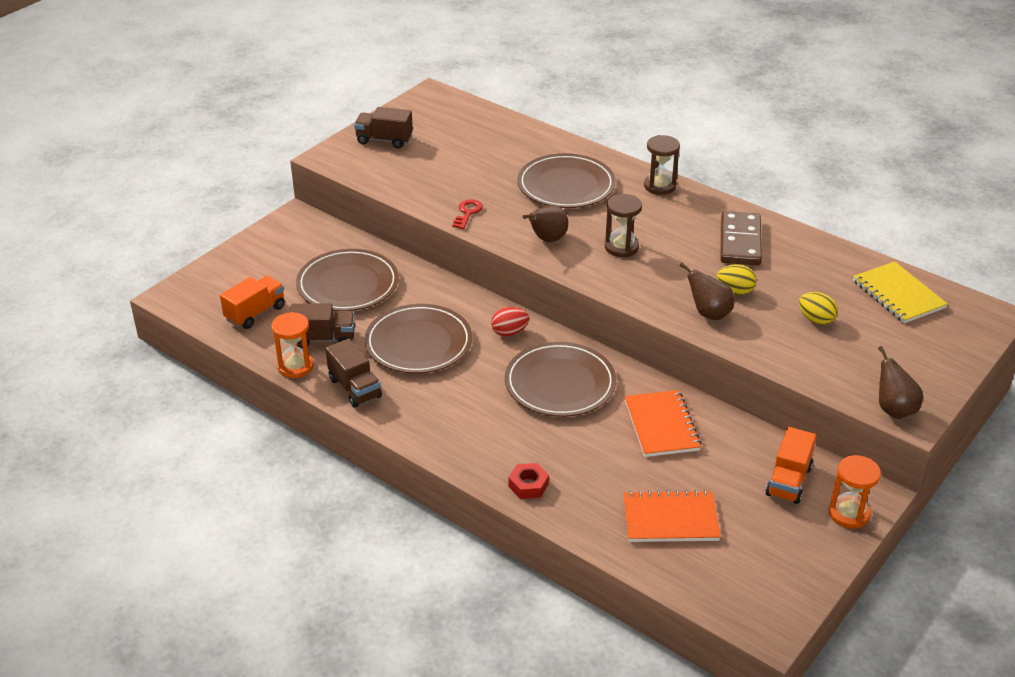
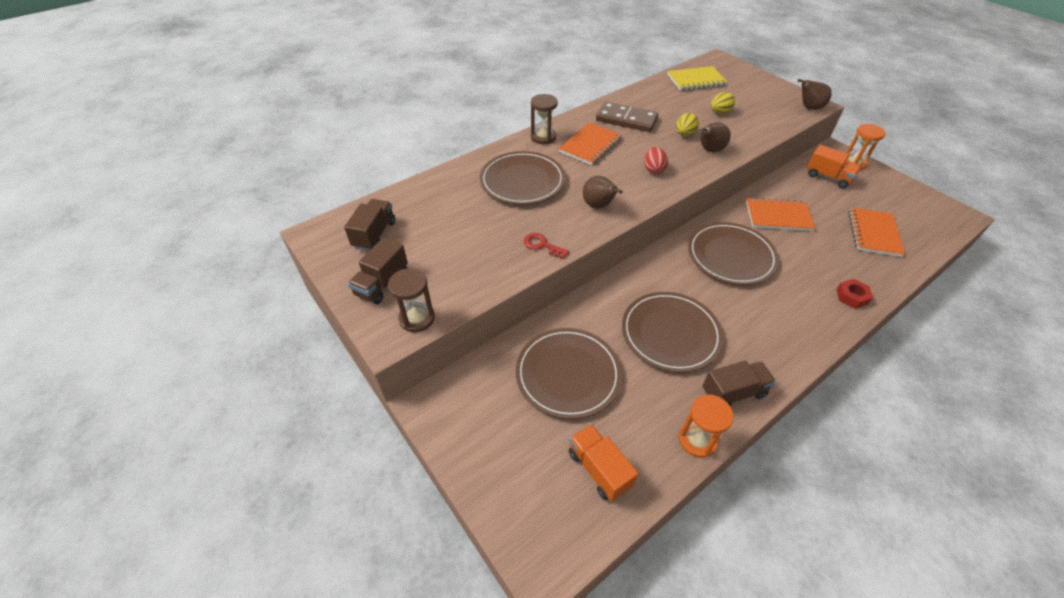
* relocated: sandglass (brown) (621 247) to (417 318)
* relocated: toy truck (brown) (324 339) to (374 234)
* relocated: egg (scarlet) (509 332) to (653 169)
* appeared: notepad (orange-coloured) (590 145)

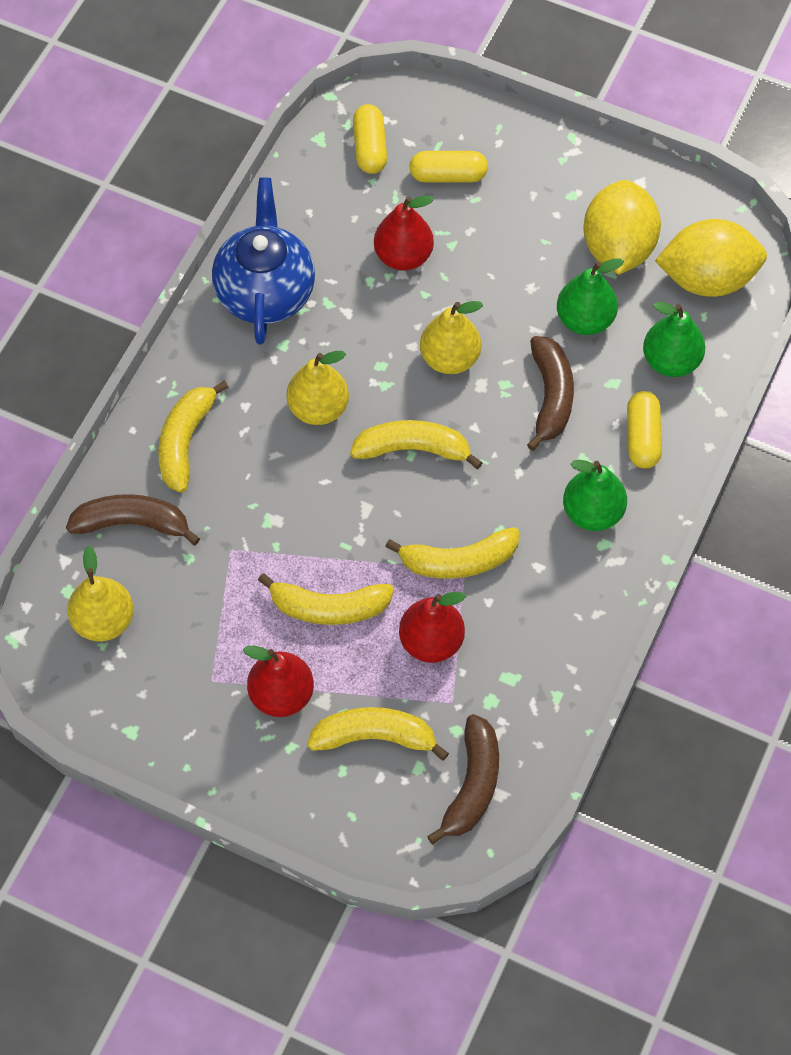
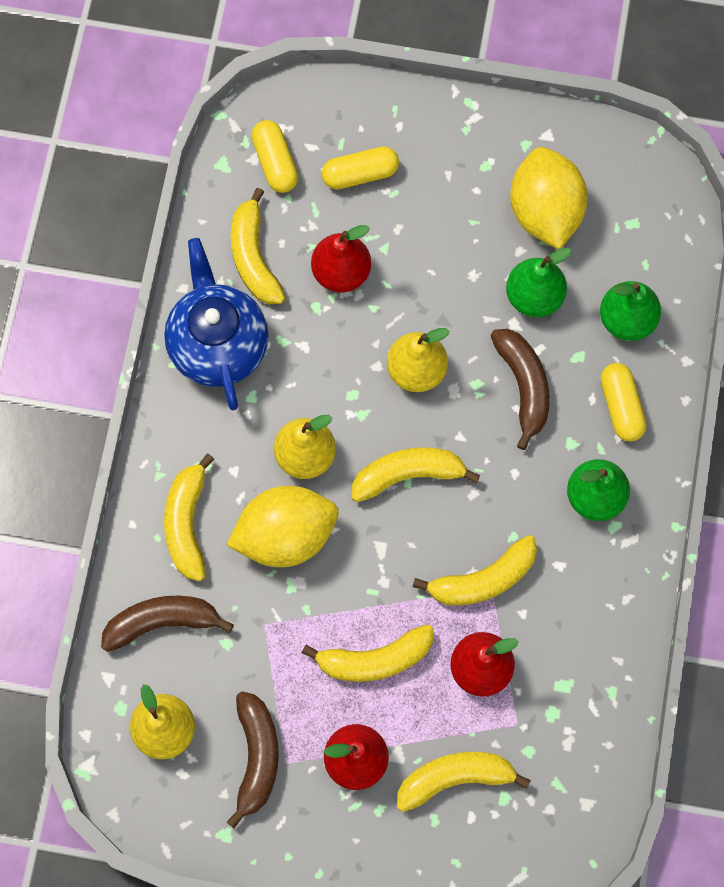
* relocated: lemon (bright yellow) (707 279) to (285 535)
* relocated: banana (brown) (472 785) to (256 757)
* appeared: banana (bright yellow) (254 257)

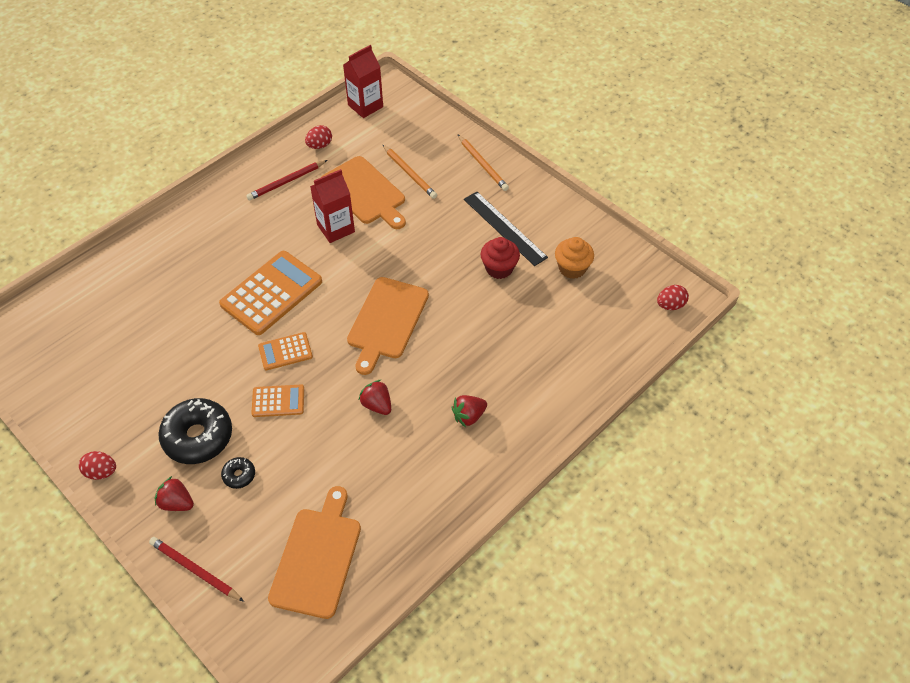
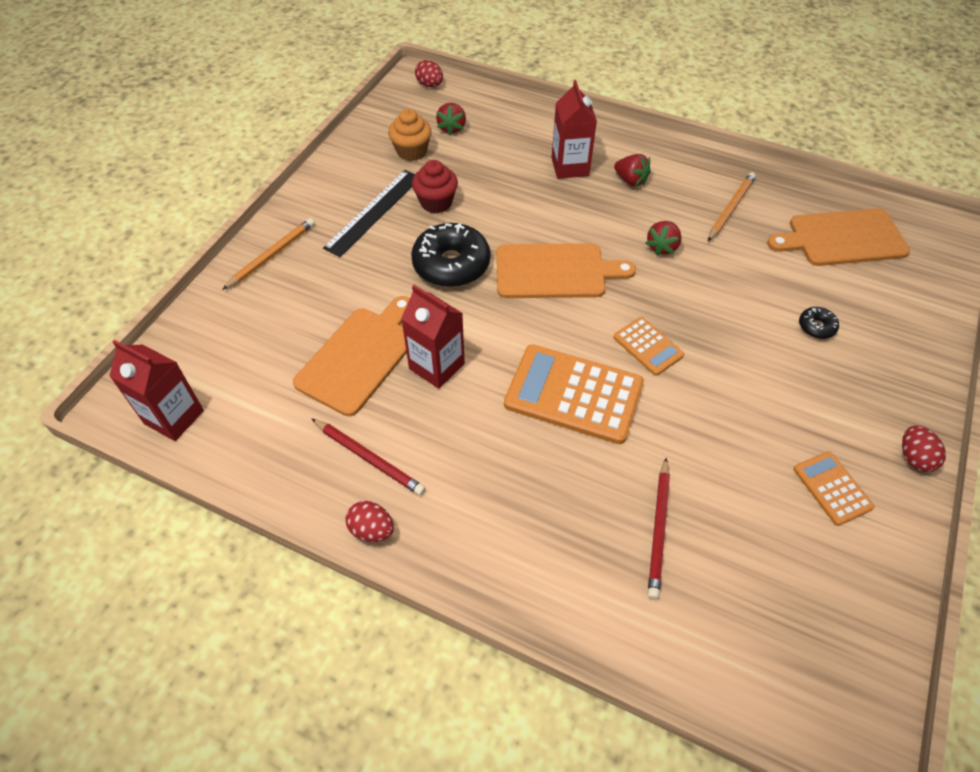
* relocated: egg (scarlet) (319 145) to (372 530)
* relocated: pencil (orange-coloured) (409 173) to (730 208)
* relocated: pocket calculator (orange-coloured) (278 401) to (832 488)
* relocated: donut (ebony) (198 437) to (451 264)
* relocated: berry (scarlet) (177 502) to (452 128)
* relocated: pencil (scarlet) (195 570) to (658 529)
* appeared: milk carton (scarlet) (570 167)

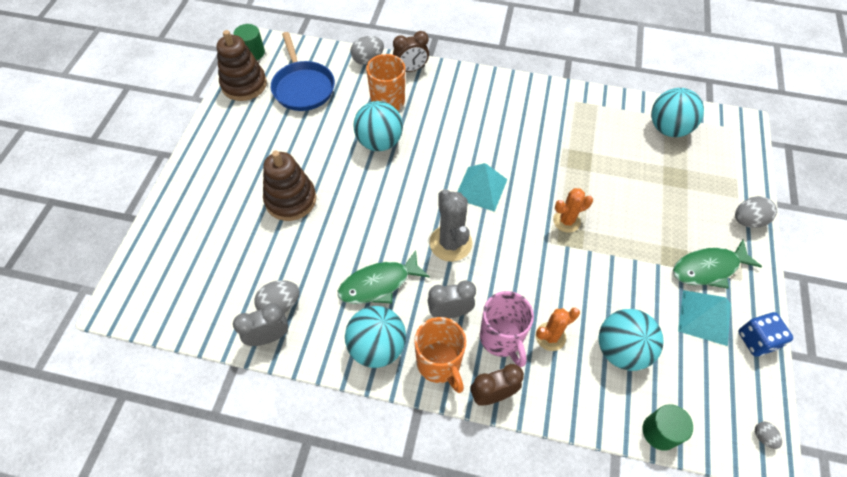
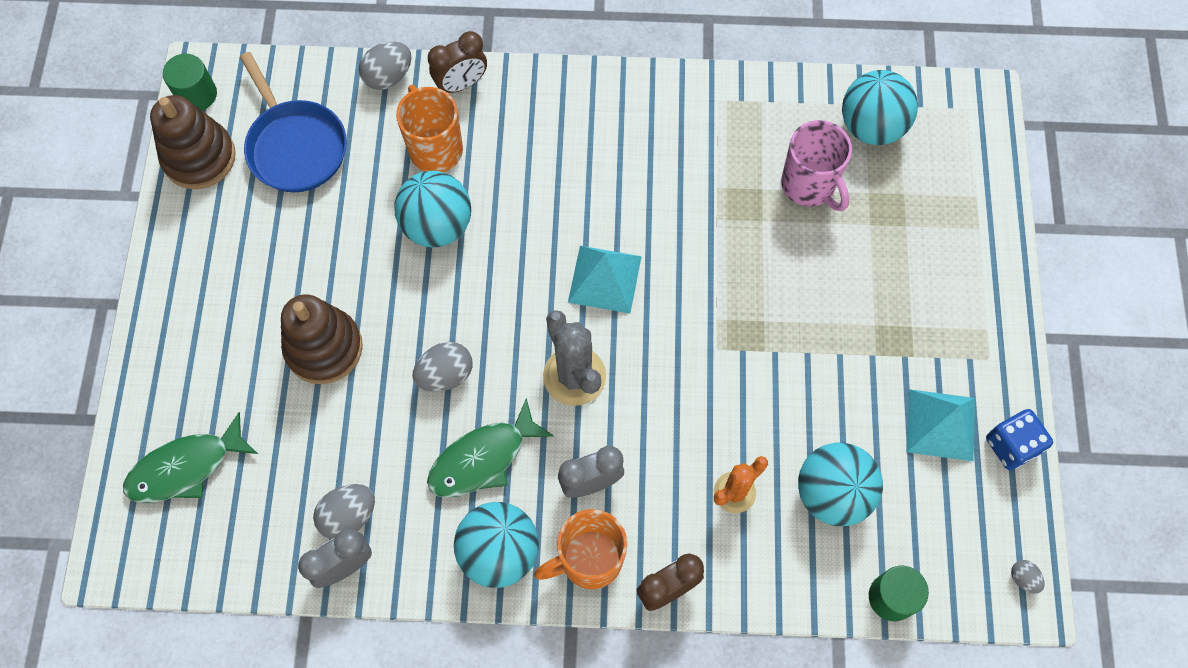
* missing: saguaro cactus (orange-coloured) (566 221)
* relocated: egg (gray) (747 221) to (445 375)
* relocated: toy fish (leaf-green) (708 268) to (186 467)
* relocated: coffee mug (rosy) (501 339) to (809 185)
* spun: coffee mug (orange-coloured) (439 364) = (589 560) 105 degrees clockwise

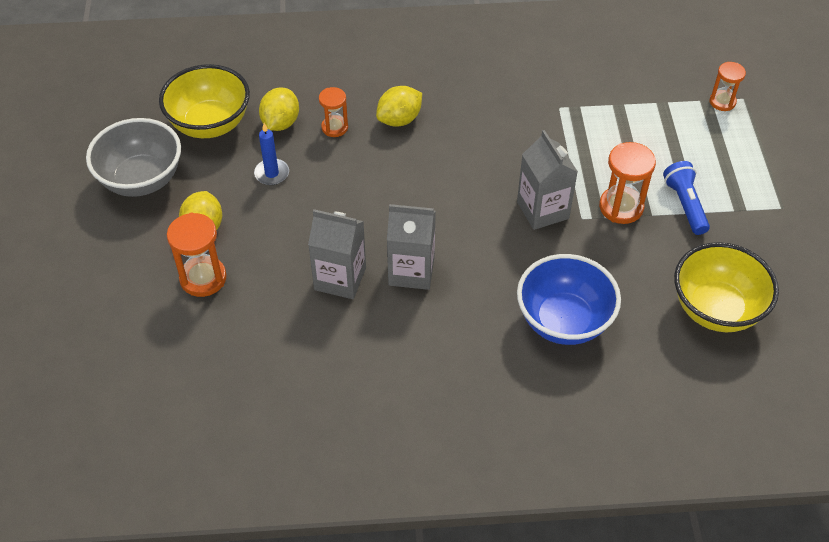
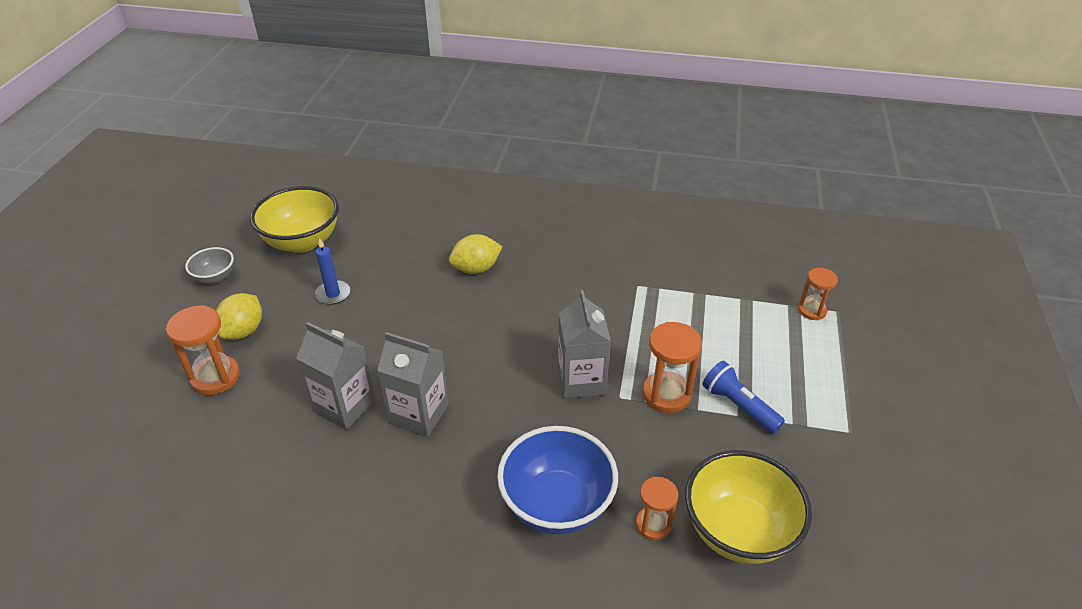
* missing: lemon (bright yellow) (280 123)
* relocated: sandglass (orange-coloured) (334 127) to (653 524)
* size: deep dish (gray) (142 180) = (215 277) x0.52
* spun: pocket torch (cobalt) (685 204) = (738 406) 45 degrees counterclockwise

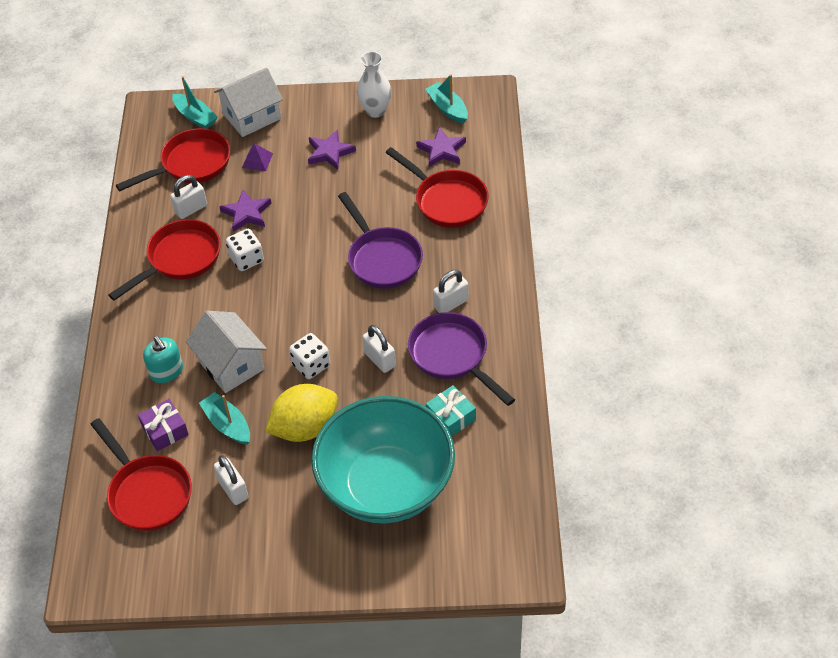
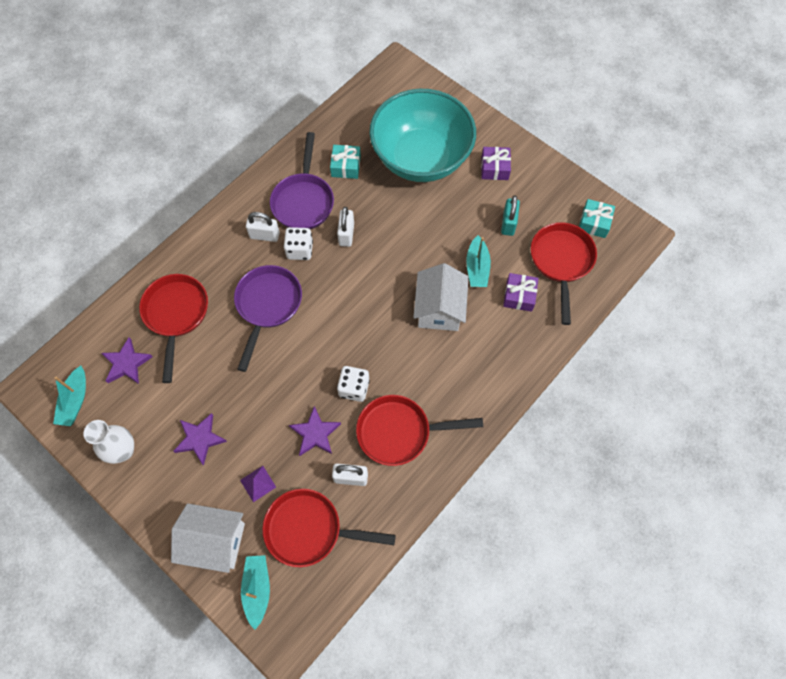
* relocated: dice (white) (311 365) to (300 250)
* missing: soap dispenser (aqua) (166 371)
* missing: lemon (bright yellow) (305 428)
* colour: padlock (white) (233 489) to padlock (aqua) (508 223)
* appeared: wrapped gift (violet) (494 168)
* appeared: wrapped gift (aqua) (594 223)

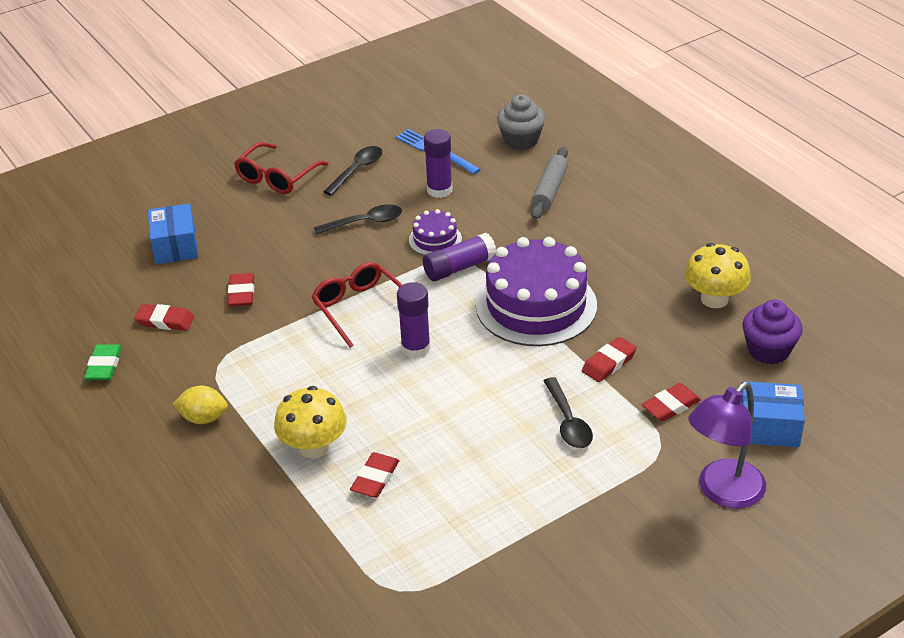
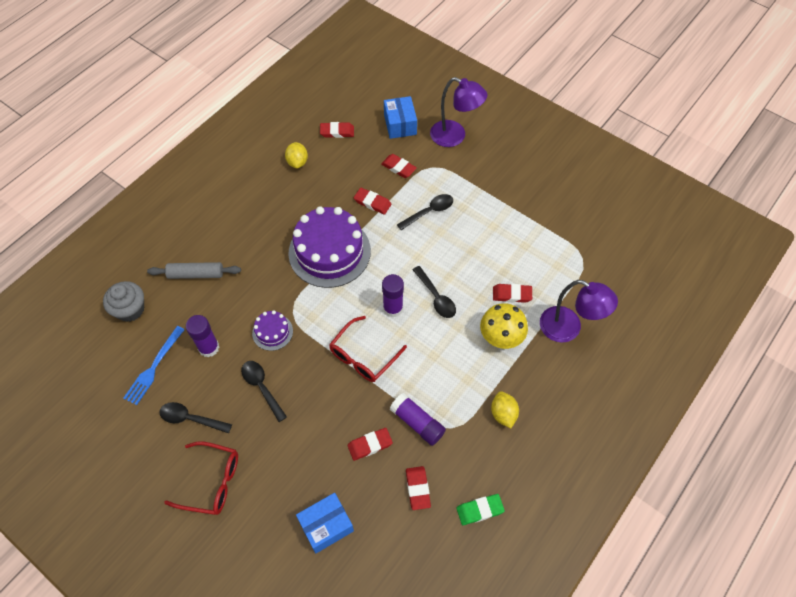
* relocated: glue (violet) (459 268) to (417 423)
* exchanged: mushroom (bright yellow) (714 299) to lemon (bright yellow) (297 162)
* exchanged: cupcake (violet) (768 350) to eraser (scarlet) (337 132)
* appeared: teaspoon (ebony) (436 297)
* appeared: desk lamp (violet) (568 329)

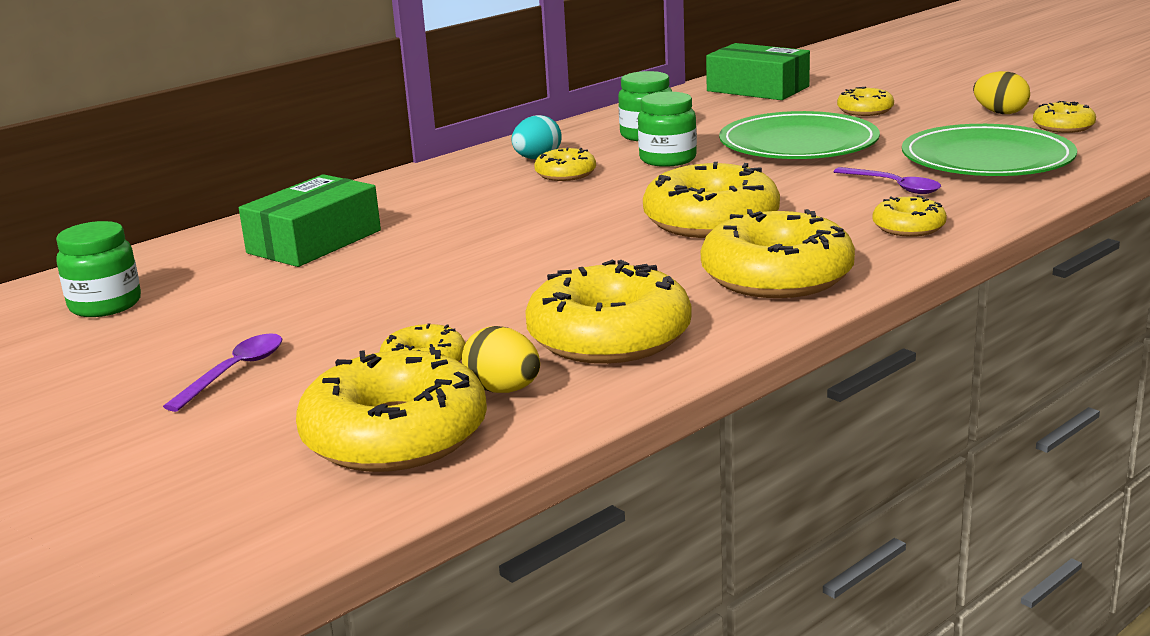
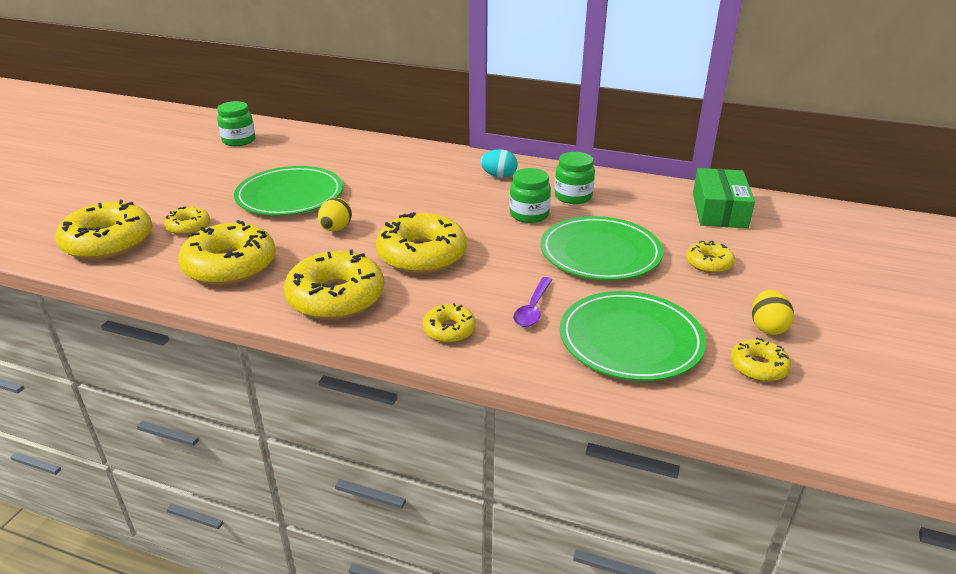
* missing: donut (bright yellow) (565 174)
* missing: box (leaf-green) (314 242)
* relocated: egg (bright yellow) (503 390) to (336 229)
* missing: teaspoon (violet) (235 372)
* appeared: dinner plate (leaf-green) (290 195)

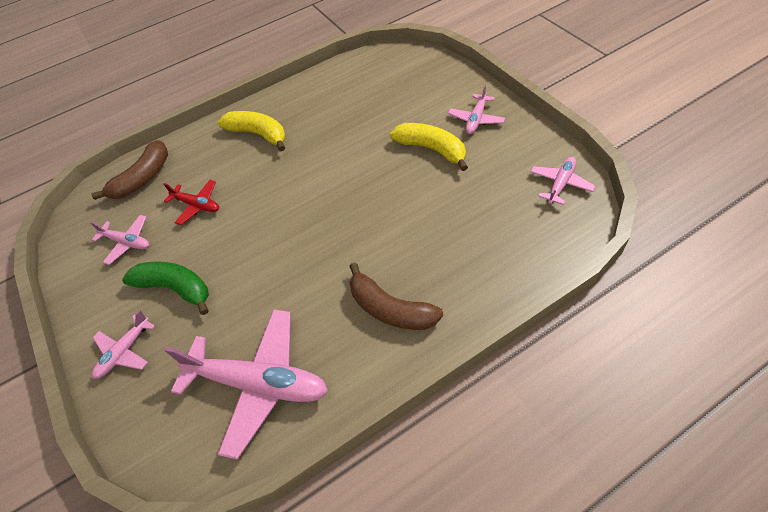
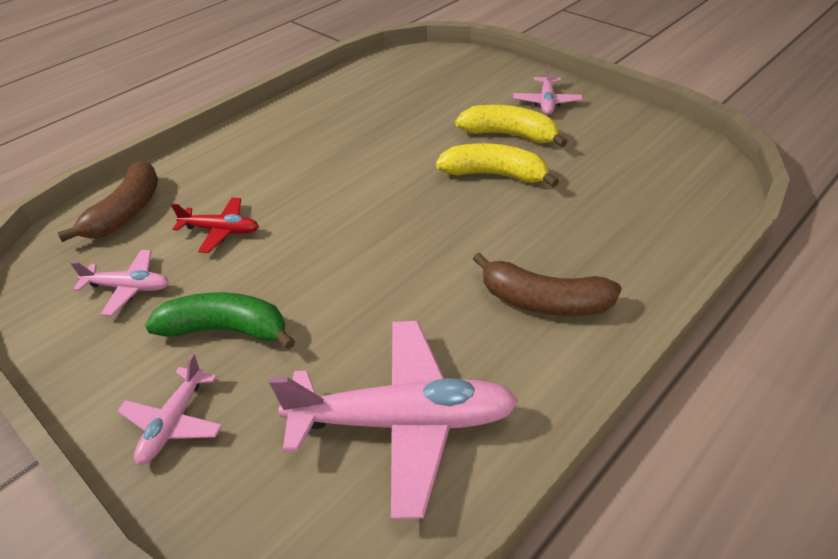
* relocated: banana (bright yellow) (258 134) to (494 174)
* missing: aeroplane (rosy) (560 184)

